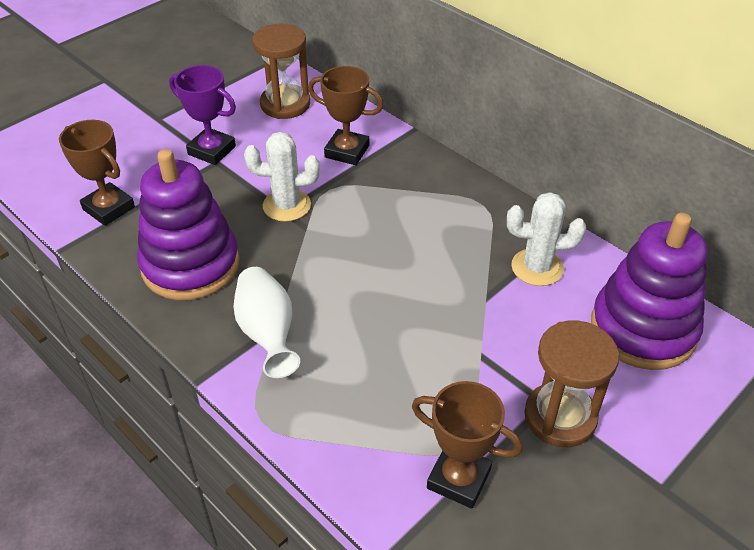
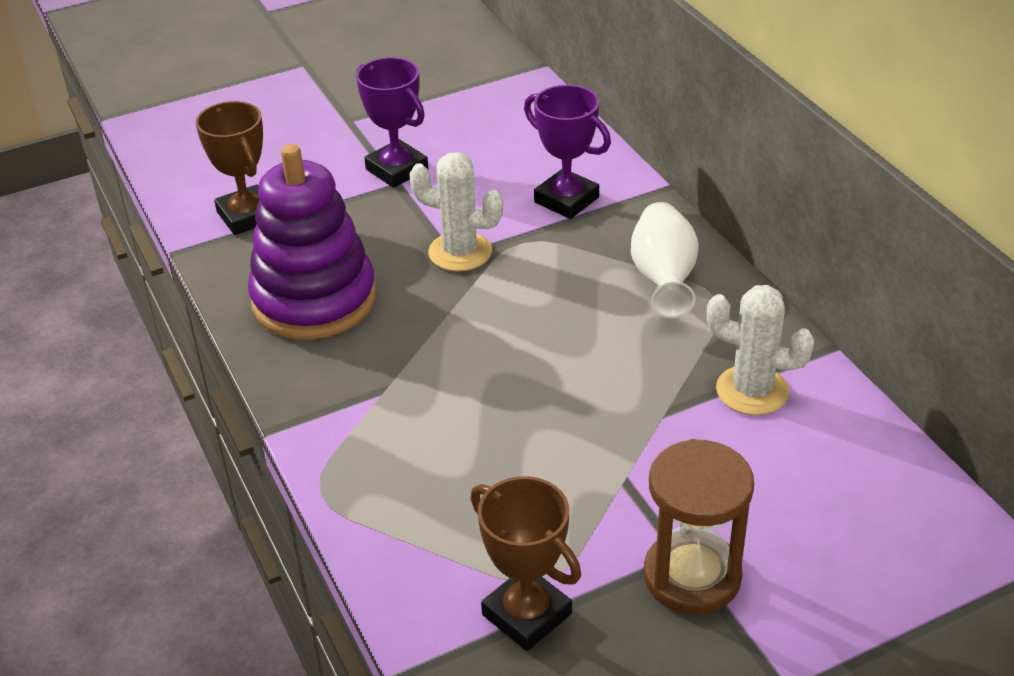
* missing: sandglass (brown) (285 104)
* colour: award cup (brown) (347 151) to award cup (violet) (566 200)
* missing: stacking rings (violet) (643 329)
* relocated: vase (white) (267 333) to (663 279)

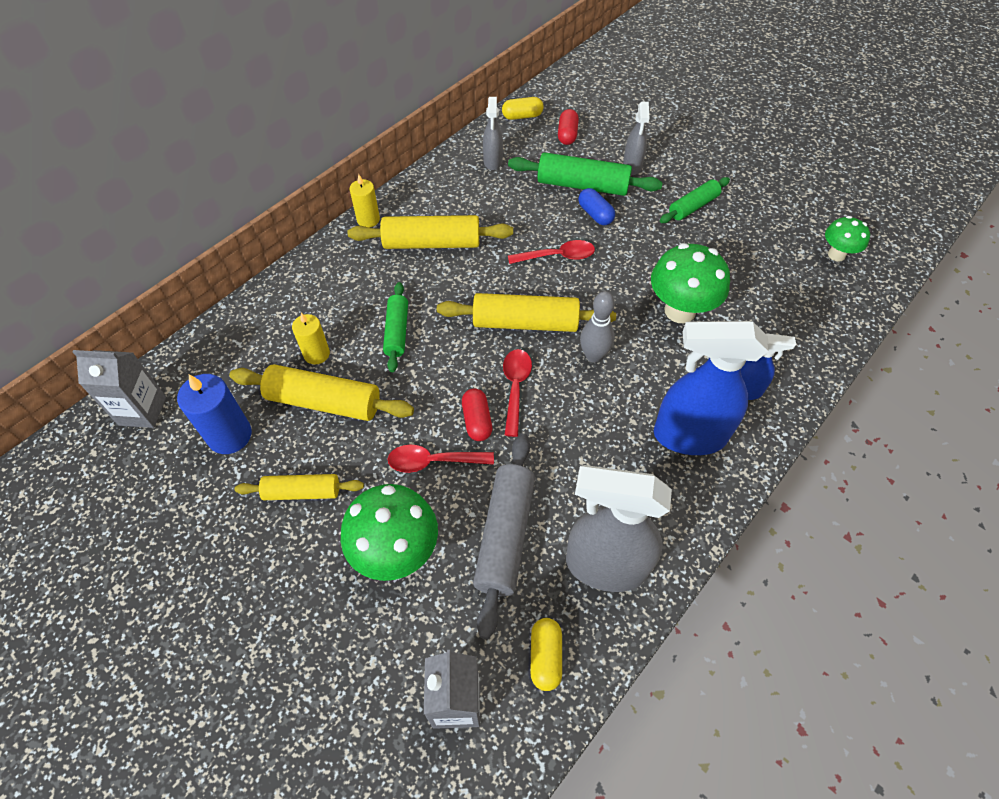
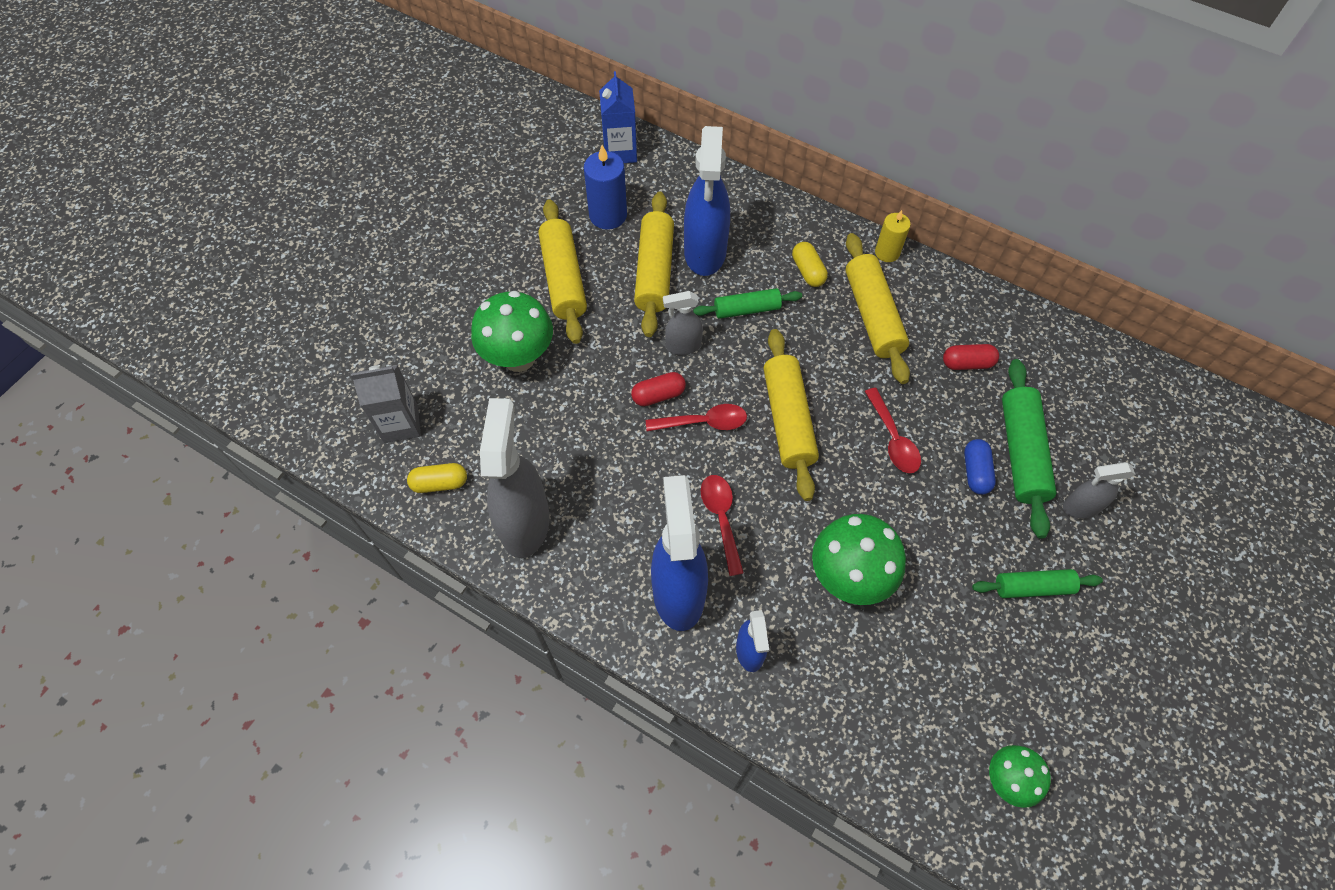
* relocated: spray bottle (gray) (493 162) to (683 346)
* relocated: pill (bright yellow) (522 116) to (808 271)
* relocated: pill (scarlet) (567 135) to (967 363)
* spun: pastry roller (leaf-green) (693 206) = (1033 587) 45 degrees counterclockwise
* spun: pill (cobalt) (595 214) = (975 472) 45 degrees counterclockwise
* missing: skittle (gray) (593 356)
* exchanged: pillar candle (bright yellow) (316 354) to spray bottle (cobalt) (705 253)
* colour: milk carton (gray) (142 411) to milk carton (cobalt) (620 152)
* missing: pastry roller (gray) (505 536)
* relocated: teaspoon (scarlet) (433 461) to (721 519)
* size: pastry roller (bright yellow) (302 492) = (563 279) x1.62

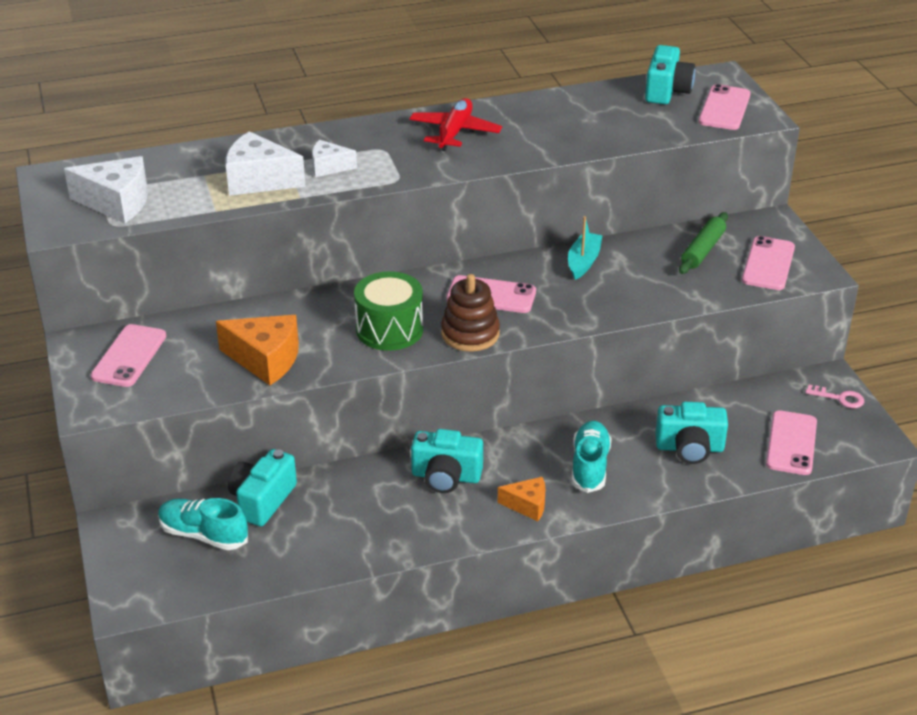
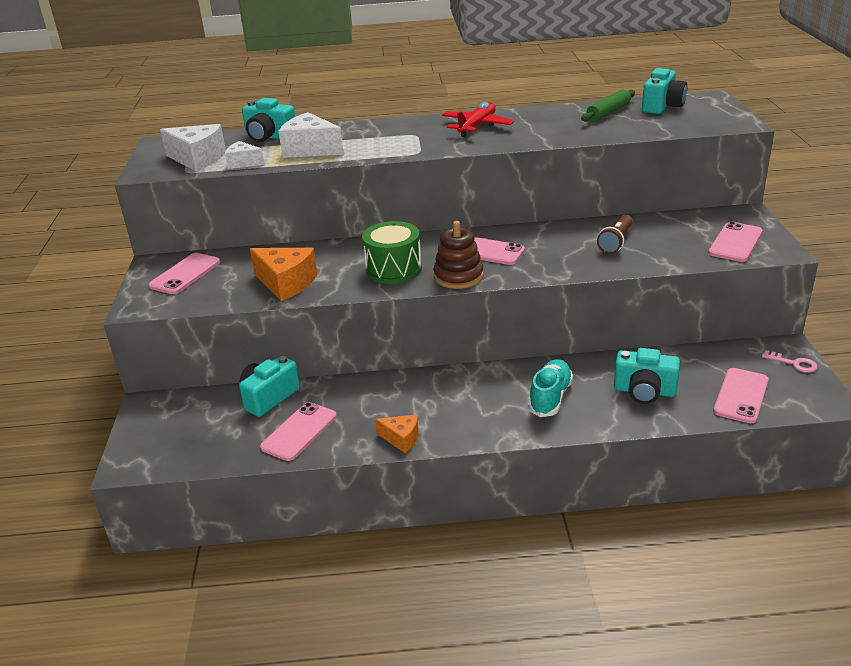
* relocated: phone (rosy) (724 108) to (299 431)
* relocated: cheese wedge (white) (329 167) to (243 163)
* relocated: pastry roller (leaf-green) (703 250) to (608 112)
* missing: toy boat (aqua) (583 262)
* relocated: camera (aqua) (446 476) to (269 137)
* relocated: cheese wedge (orange-coloured) (527 505) to (401 439)
* missing: shoe (aqua) (203 535)
* appeared: pocket torch (brown) (616 242)

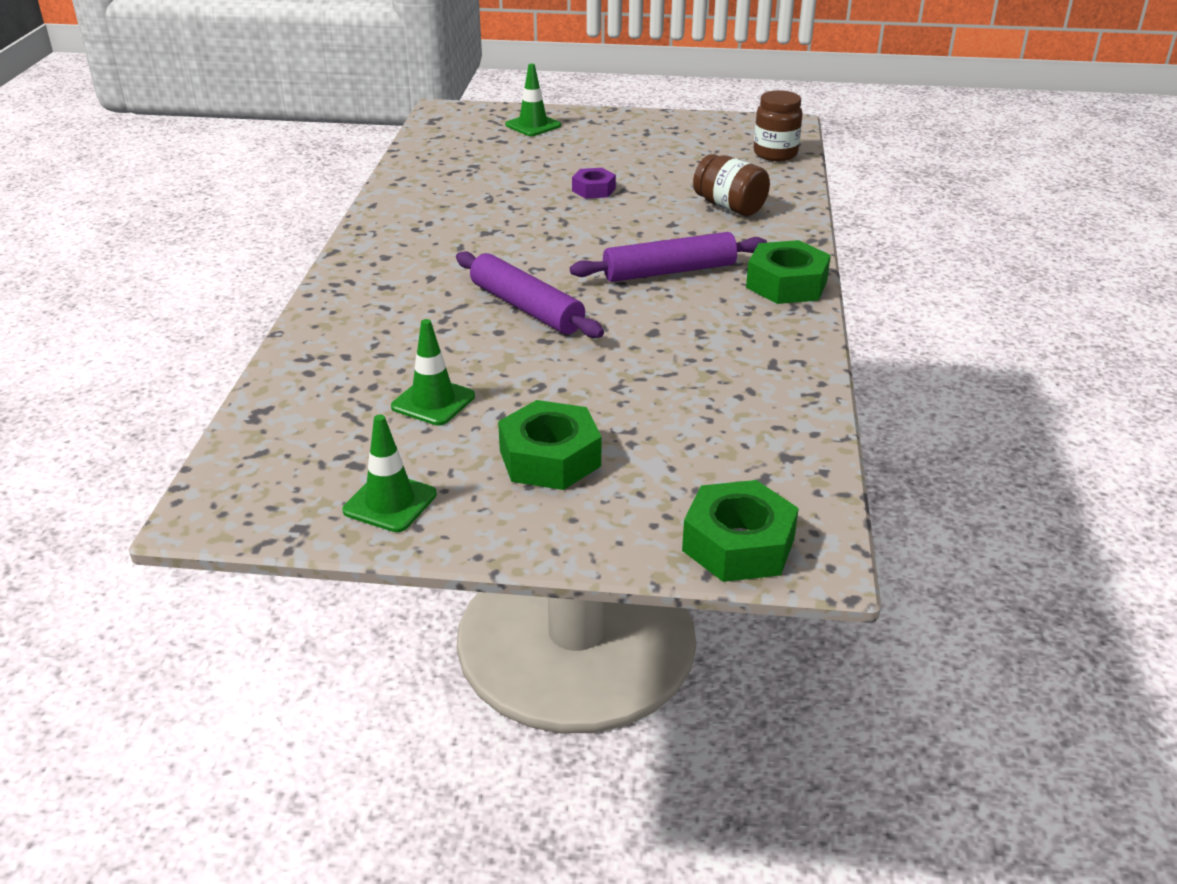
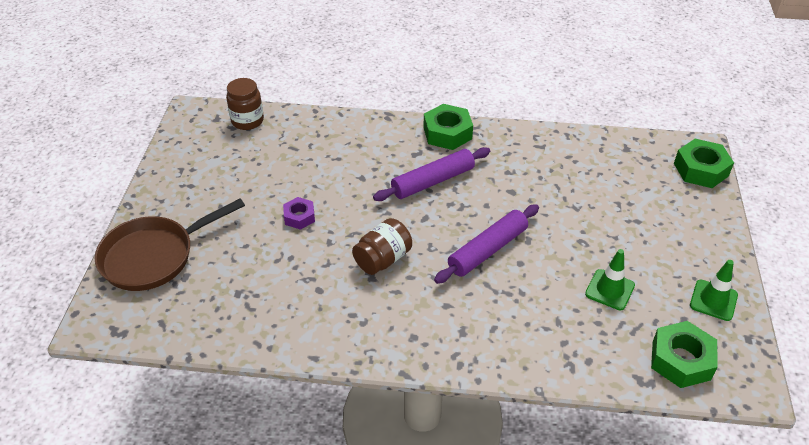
* exchanged: safety cone (leaf-green) (533 125) to pan (brown) (153 256)
* relocated: jam jar (brown) (729 207) to (383 259)
* spun: pastry roller (violet) (669 271) = (433 181) 75 degrees clockwise
* relocated: nut (leaf-green) (550 458) to (681 360)

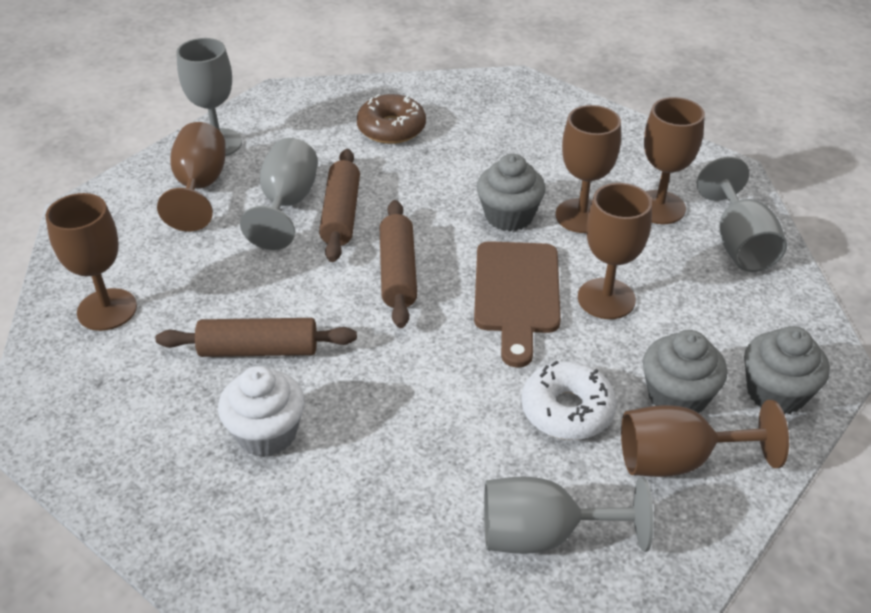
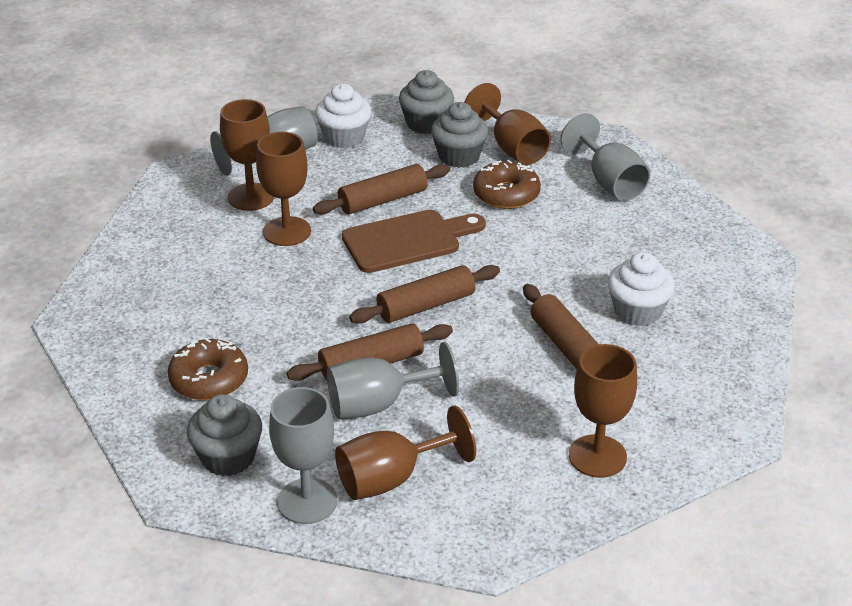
* relocated: cupcake (gray) (509 216) to (228 457)
* exchanged: wine glass (brown) (606 299) to pastry roller (brown) (383 200)
* colour: donut (white) (567 410) to donut (brown) (506 194)
* appeared: cupcake (white) (344 137)

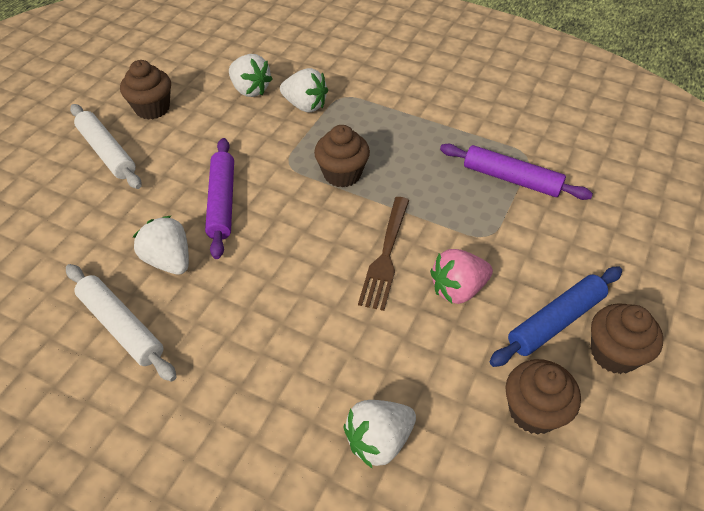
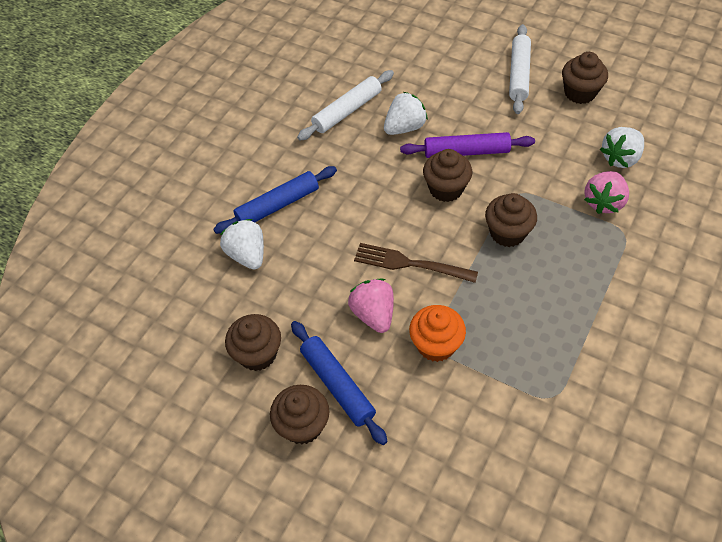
* colour: berry (white) (305 105) to berry (rosy) (603 202)
* spun: pastry roller (white) (107 152) = (519 74) 45 degrees counterclockwise
* missing: pastry roller (violet) (511 179)
* appeared: cupcake (brown) (446 189)
* appeared: pastry roller (cobalt) (277 205)
* appeared: cupcake (orange-coloured) (436 345)

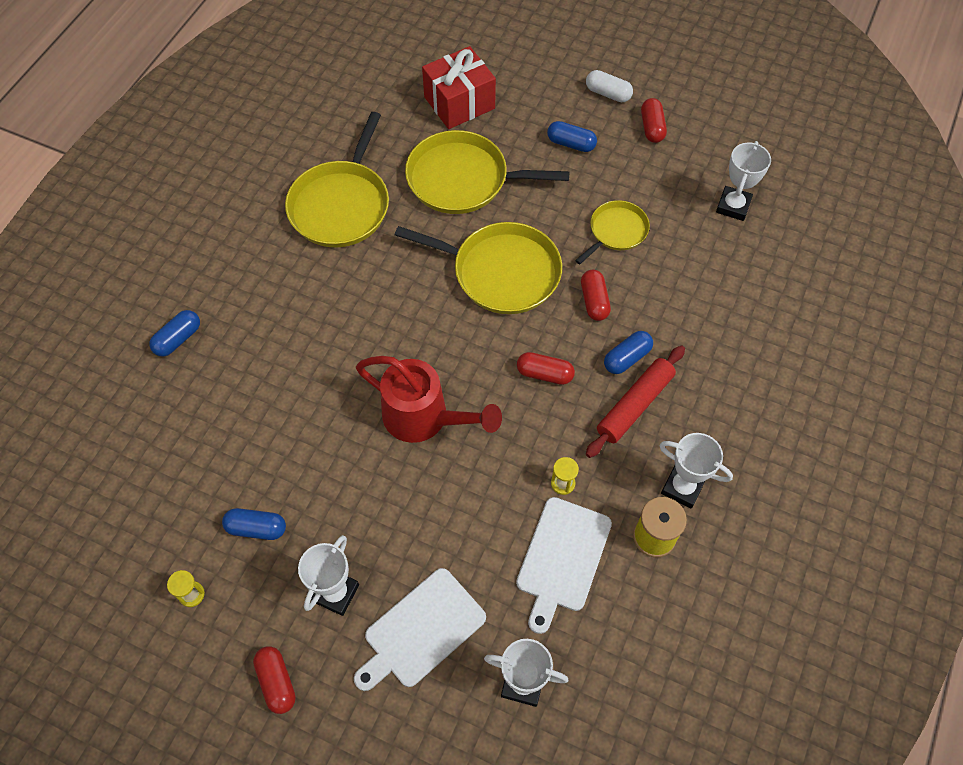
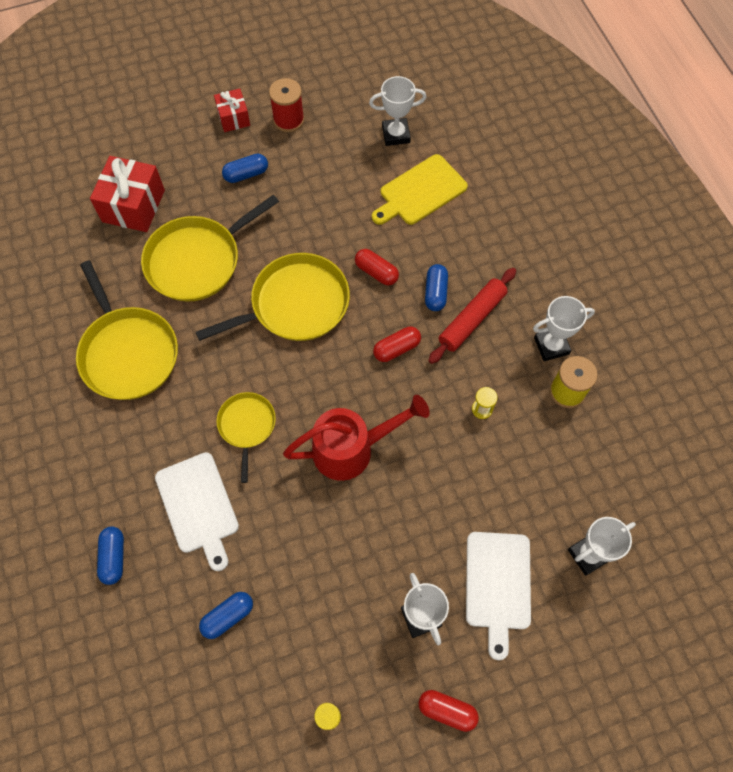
* exchanged: pill (white) (608 94) to wrapped gift (scarlet) (233 118)
* exchanged: pill (scarlet) (652 127) to spool (scarlet) (288 120)
* spun: award cup (white) (733 206) = (396 134) 75 degrees counterclockwise
* relocated: pan (bright yellow) (616 231) to (247 426)
* spun: pastry roller (scarlet) (634 405) = (471 319) 45 degrees clockwise
* relocated: bread board (white) (562 558) to (198 506)
* relocated: pill (cobalt) (256 528) to (228 616)
* appeared: bread board (bright yellow) (420 192)

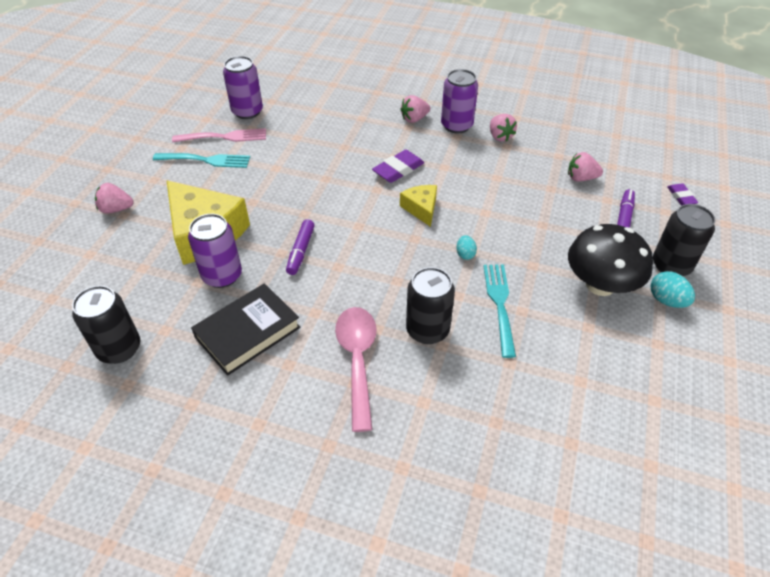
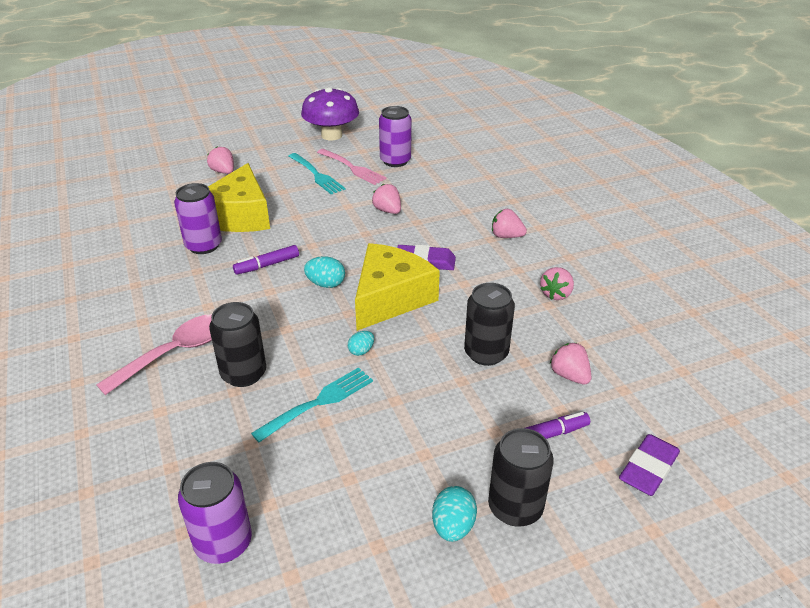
* relocated: can (violet) (456 125) to (223 542)
* size: eraser (violet) (681 197) = (648 468) x1.62
* size: cheese wedge (bright yellow) (421 209) = (390 298) x1.96
* missing: mushroom (ebony) (600 285)
* missing: hardcover (ebony) (247 332)
* relocated: can (ebony) (119 349) to (486 353)
* appeared: mushroom (violet) (331 135)
* appeared: berry (rosy) (387 211)
* appeared: egg (aqua) (326 284)

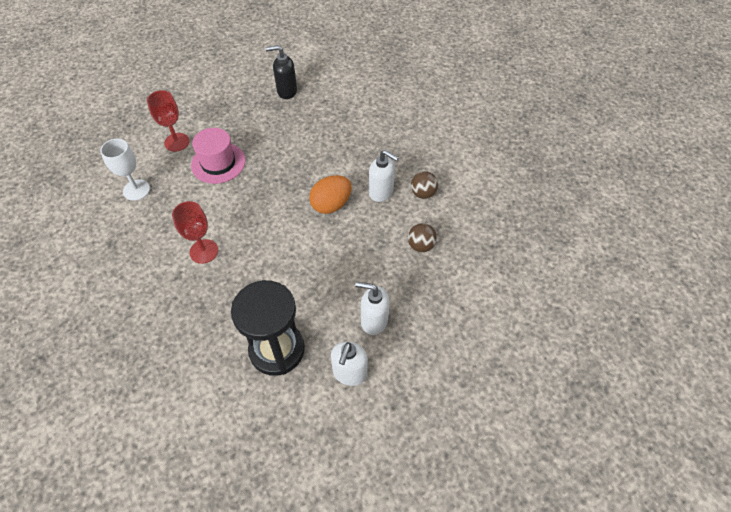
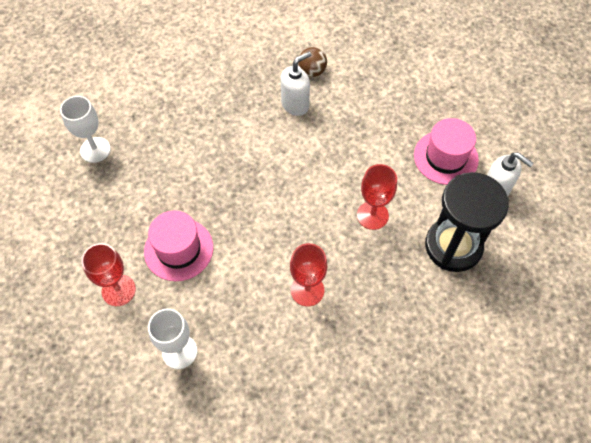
* exchanged: soap dispenser (ebony) (286 91) to wine glass (white) (95 150)
* missing: egg (orange-coloured) (331 204)
* missing: ball (brown) (421 245)
* exchanged: soap dispenser (white) (373 321) to top hat (rosy) (445 157)
* appeared: wine glass (scarlet) (372 215)

